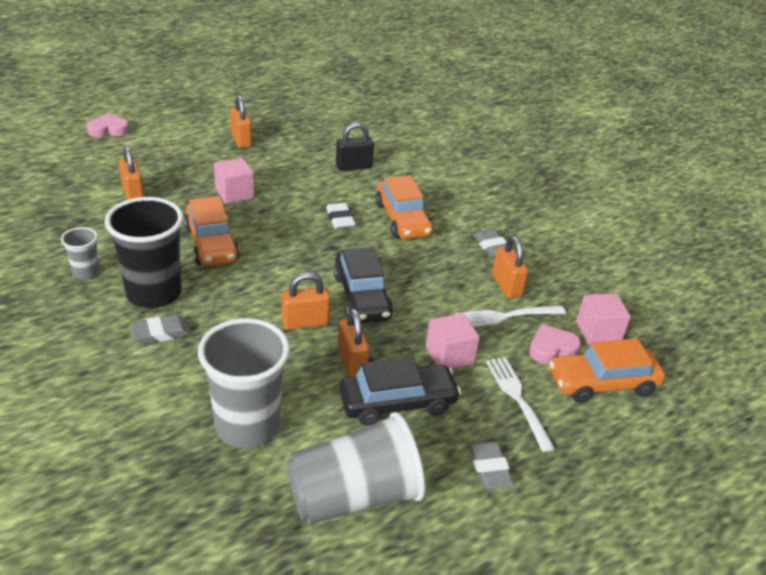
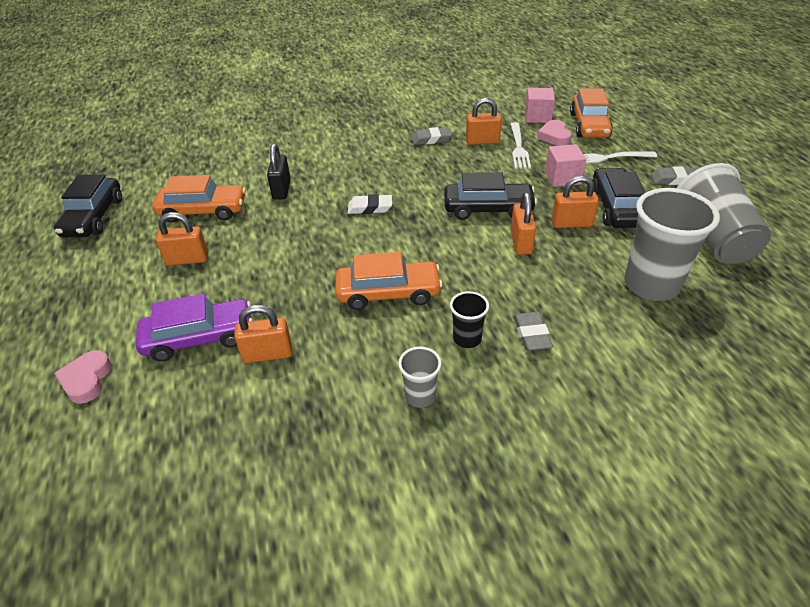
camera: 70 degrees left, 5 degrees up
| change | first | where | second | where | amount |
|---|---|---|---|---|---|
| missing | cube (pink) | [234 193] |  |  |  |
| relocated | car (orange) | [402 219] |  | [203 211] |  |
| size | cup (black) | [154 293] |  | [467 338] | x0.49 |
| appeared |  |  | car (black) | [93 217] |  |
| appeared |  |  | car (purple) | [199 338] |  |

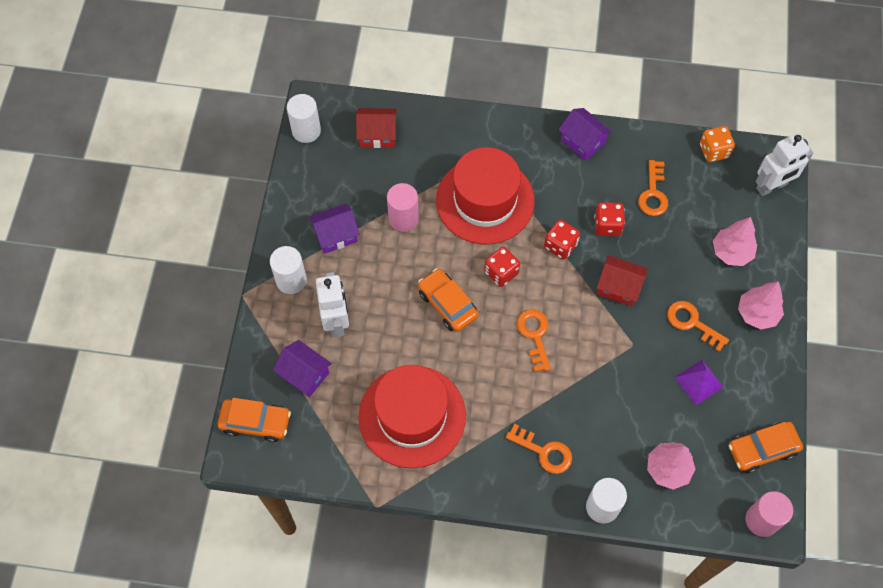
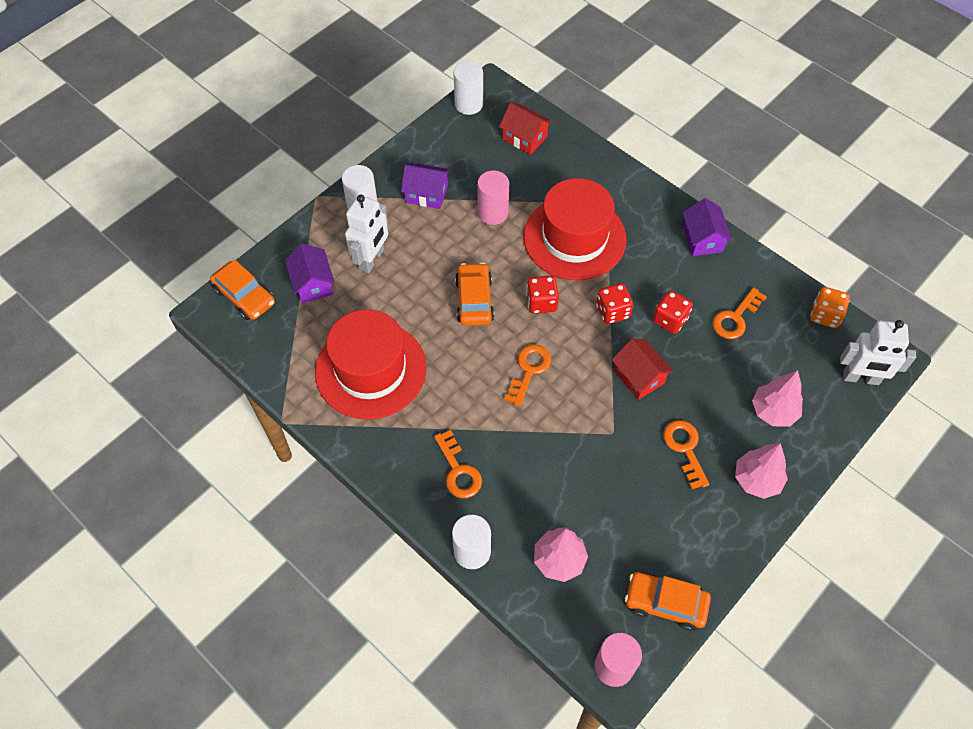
camera: 35 degrees right, 5 degrees down
| change | first | where | second | where | amount |
|---|---|---|---|---|---|
| missing | pyramid (purple) | [699 382] |  |  |  |

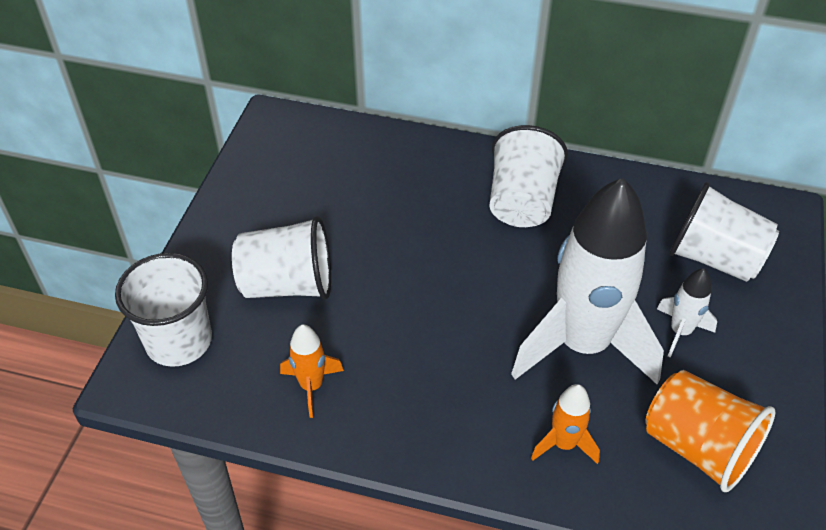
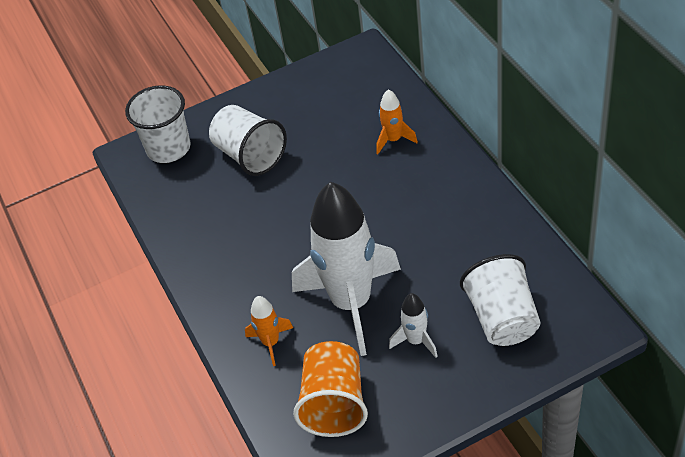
camera: 55 degrees right, 0 degrees up
| change | first | where | second | where | amount |
|---|---|---|---|---|---|
| missing | cup (white) | [522 202] |  |  |  |
| relocated | rocket (orange) | [311 386] |  | [393 140] |  |

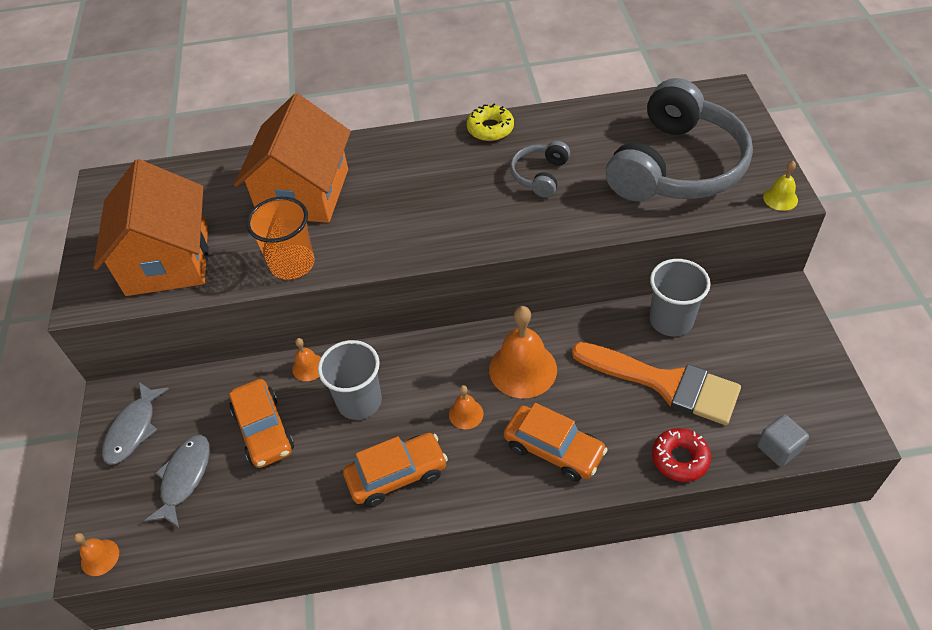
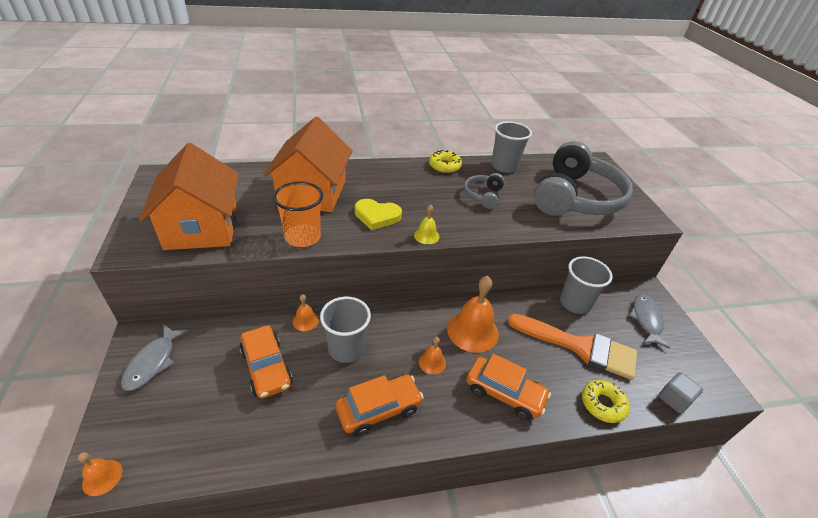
camera: 10 degrees left, 10 degrees down
| change | first | where | second | where | amount |
|---|---|---|---|---|---|
| relocated | bell (yellow) | [780 198] |  | [426 236] |  |
| colour | donut (red) | [680 458] | donut (yellow) | [603 404] |  |
| relocated | fish (grey) | [184 478] |  | [646 320] |  |
| appeared |  |  | cup (grey) | [504 166] |  |
| appeared |  |  | heart (yellow) | [377 216] |  |

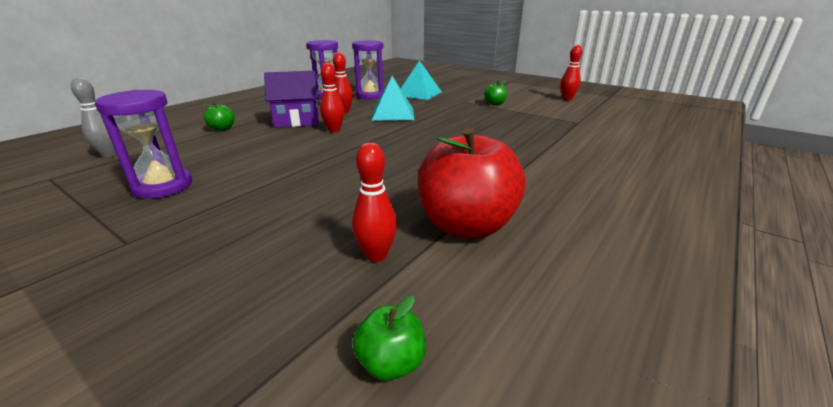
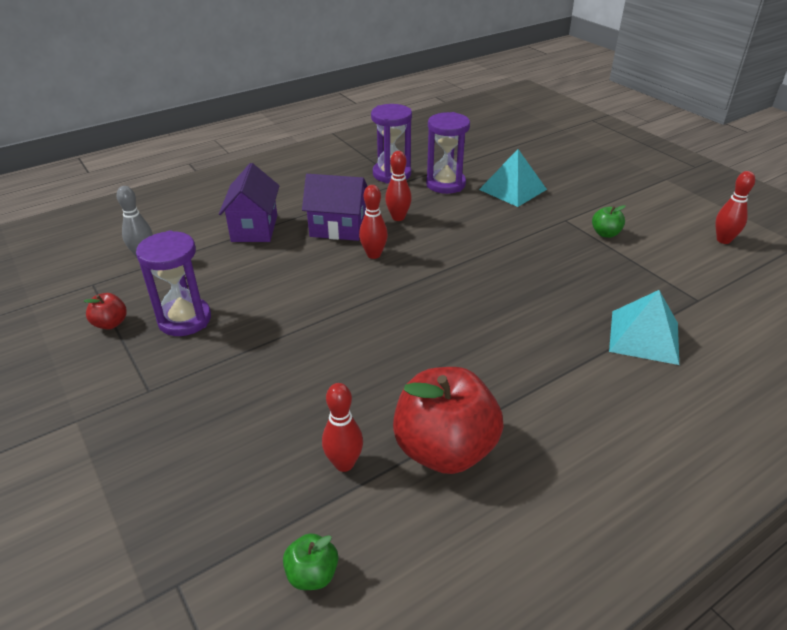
camera: 20 degrees right, 10 degrees up
| change | first | where | second | where | amount |
|---|---|---|---|---|---|
| relocated | pyramid (turquoise) | [393 114] |  | [644 337] |  |
| exchanged | apple (green) | [222 128] | house (purple) | [254 228] |  |
| appeared |  |  | apple (red) | [110 323] |  |

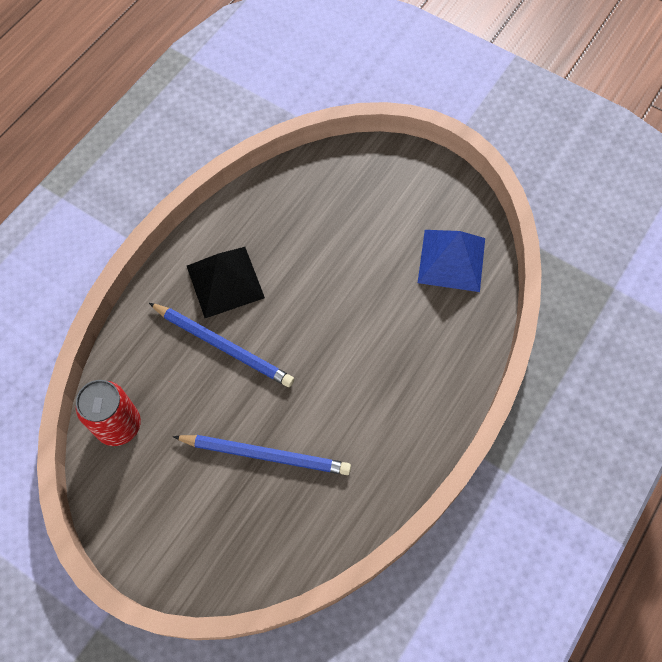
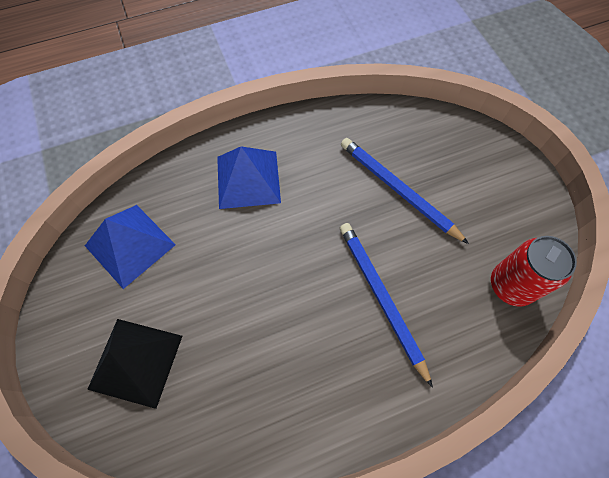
camera: 145 degrees left, 0 degrees up
| change | first | where | second | where | amount |
|---|---|---|---|---|---|
| relocated | pyramid (black) | [225 281] |  | [136 362] |  |
| appeared |  |  | pyramid (blue) | [248 179] |  |

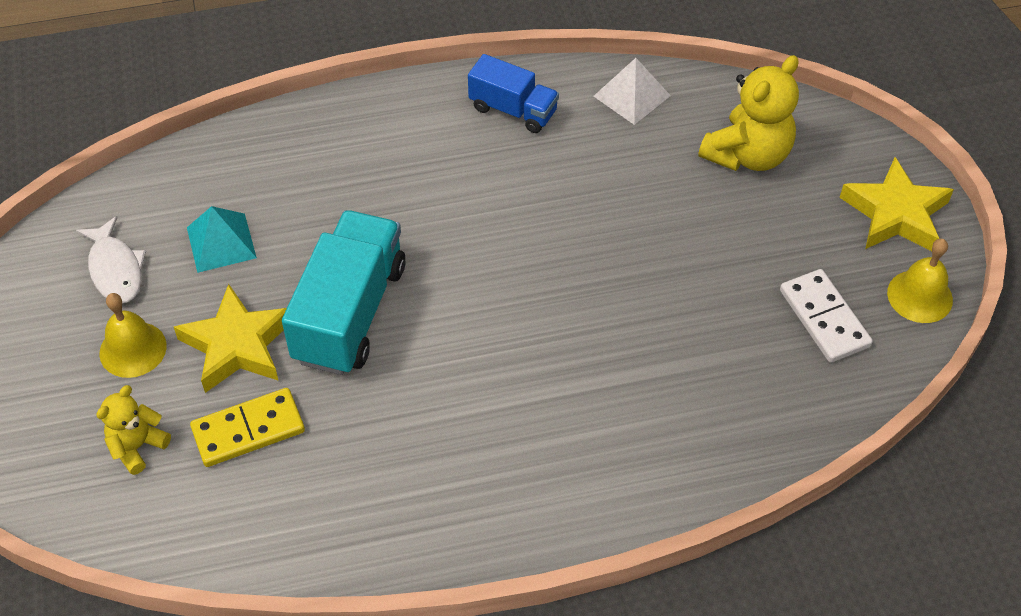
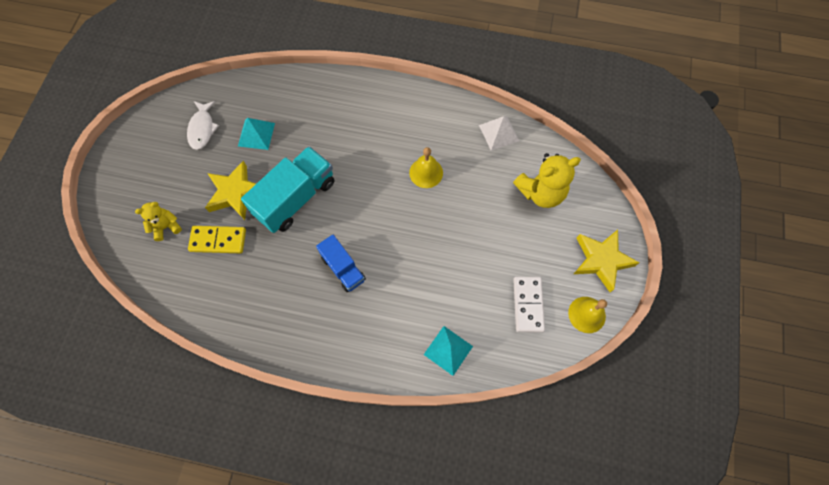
camera: 25 degrees right, 15 degrees up
| change | first | where | second | where | amount |
|---|---|---|---|---|---|
| relocated | truck (blue) | [513 110] |  | [343 268] |  |
| relocated | bell (yellow) | [133 349] |  | [426 172] |  |
| appeared |  |  | pyramid (turquoise) | [448 350] |  |

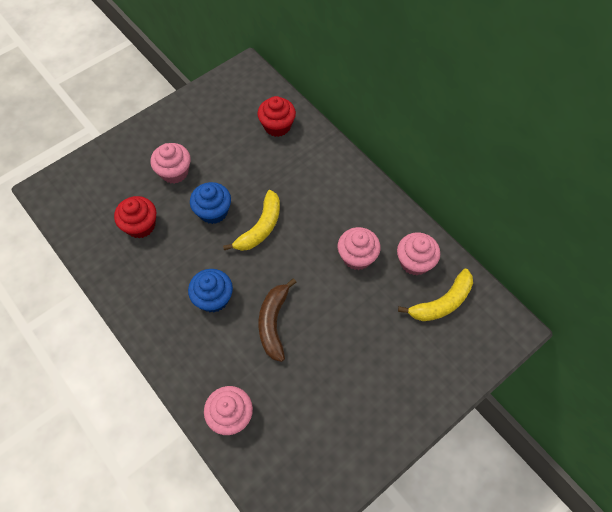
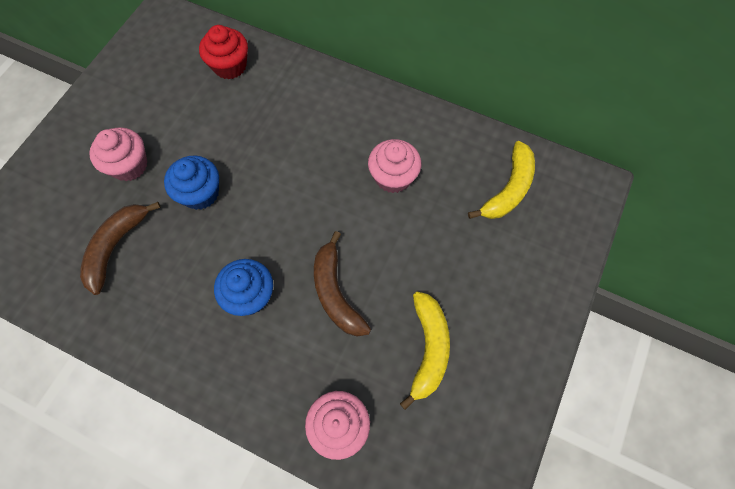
camera: 25 degrees left, 5 degrees up
| change | first | where | second | where | amount |
|---|---|---|---|---|---|
| relocated | banana (yellow) | [260 228] |  | [428 349] |  |
| exchanged | cupcake (red) | [140 225] | banana (brown) | [116 246] |  |
| missing | cupcake (pink) | [414 262] |  |  |  |

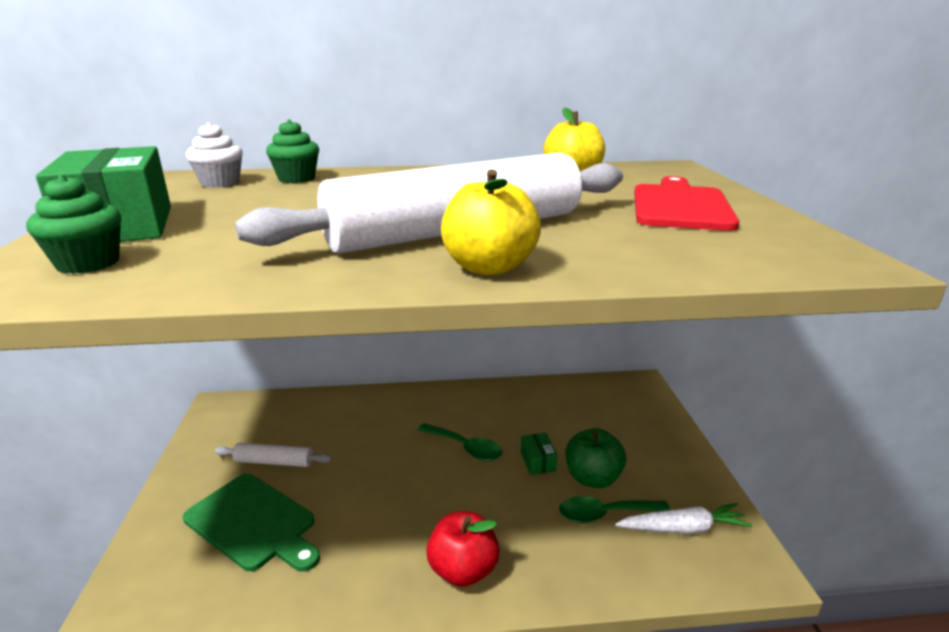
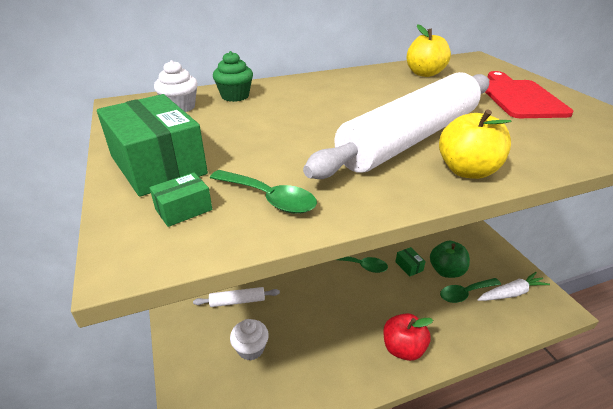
camera: 15 degrees left, 10 degrees up
| change | first | where | second | where | amount |
|---|---|---|---|---|---|
| exchanged | cupcake (green) | [88 263] | box (green) | [184 209] |  |
| exchanged | cutting board (green) | [253 523] | cupcake (white) | [251 349] |  |
| appeared |  |  | spoon (green) | [269 198] |  |

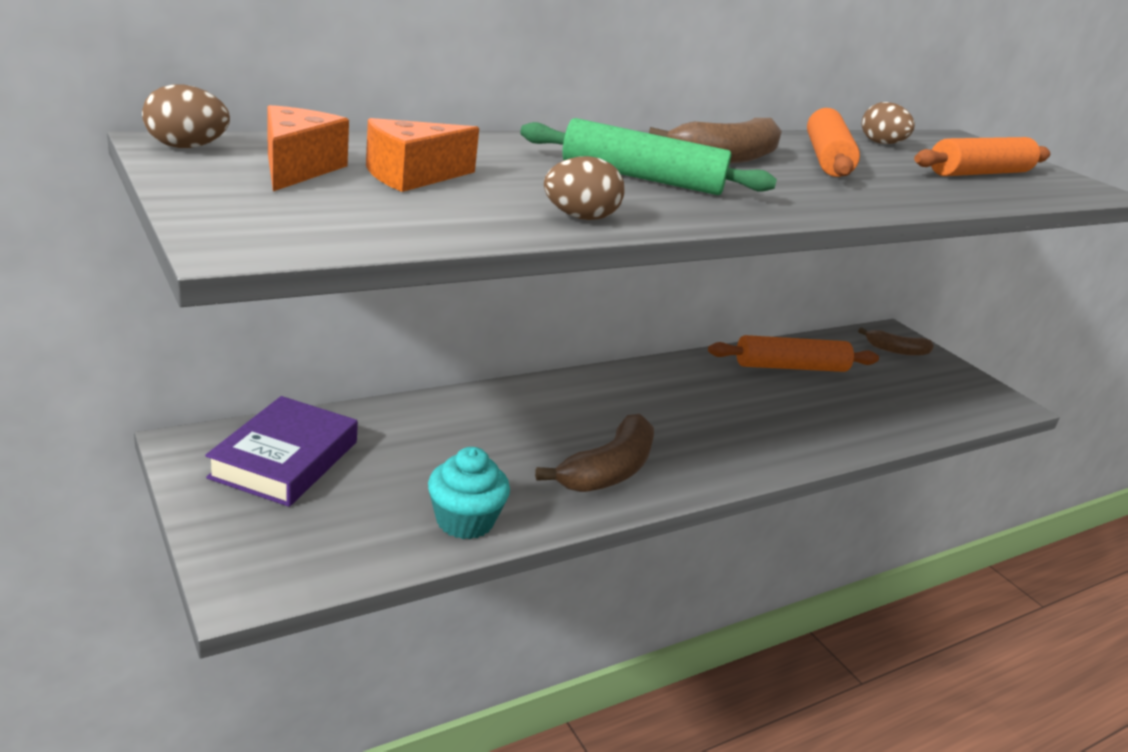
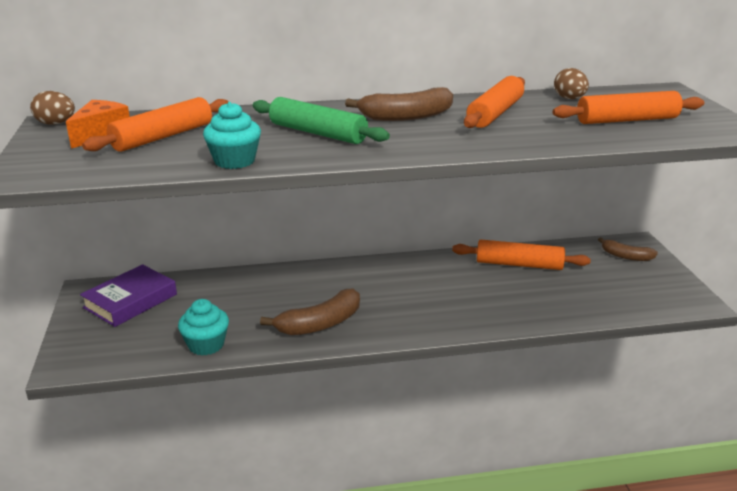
camera: 25 degrees right, 0 degrees up
| change | first | where | second | where | amount |
|---|---|---|---|---|---|
| exchanged | cheese (orange) | [412 176] | rolling pin (orange) | [163 137] |  |
| exchanged | egg (brown) | [580 217] | cupcake (turquoise) | [234 161] |  |

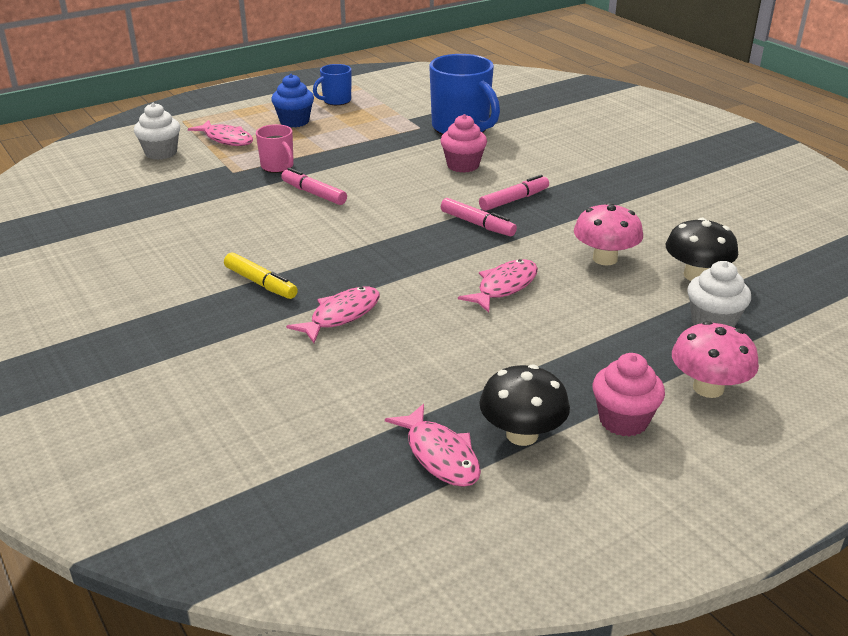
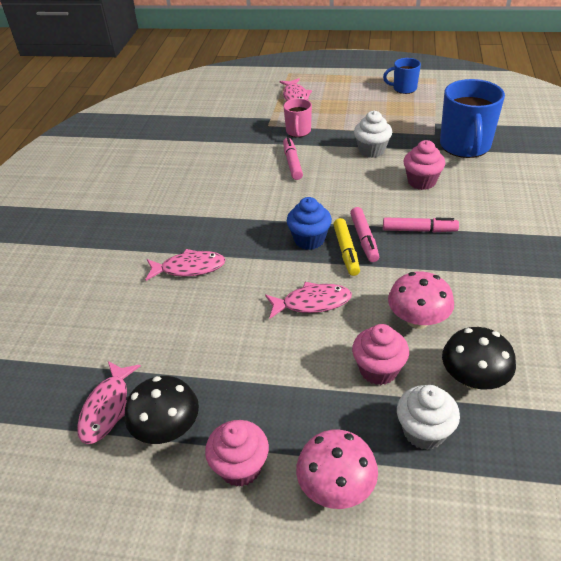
camera: 45 degrees right, 10 degrees up
| change | first | where | second | where | amount |
|---|---|---|---|---|---|
| relocated | cupcake (blue) | [294 121] |  | [309 240] |  |
| relocated | cupcake (white) | [161 153] |  | [371 150] |  |
| relocated | marker (yellow) | [261 283] |  | [346 251] |  |
| appeared |  |  | cupcake (pink) | [378 370] |  |

